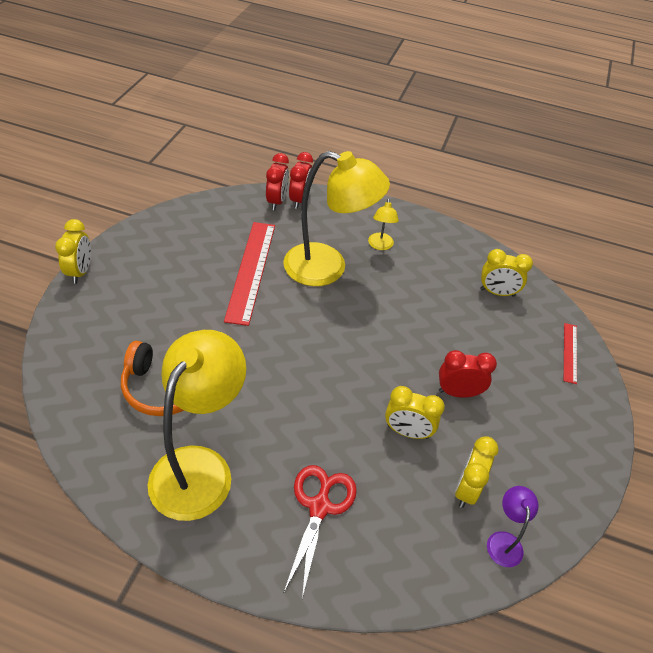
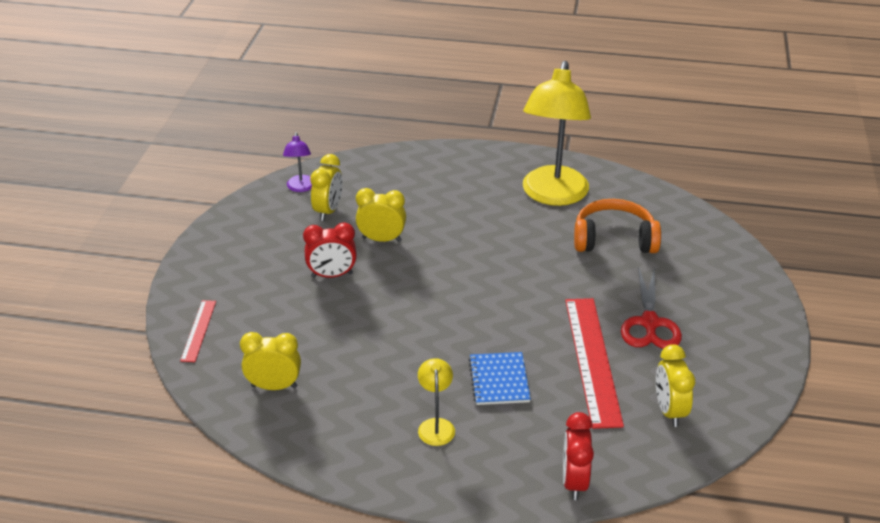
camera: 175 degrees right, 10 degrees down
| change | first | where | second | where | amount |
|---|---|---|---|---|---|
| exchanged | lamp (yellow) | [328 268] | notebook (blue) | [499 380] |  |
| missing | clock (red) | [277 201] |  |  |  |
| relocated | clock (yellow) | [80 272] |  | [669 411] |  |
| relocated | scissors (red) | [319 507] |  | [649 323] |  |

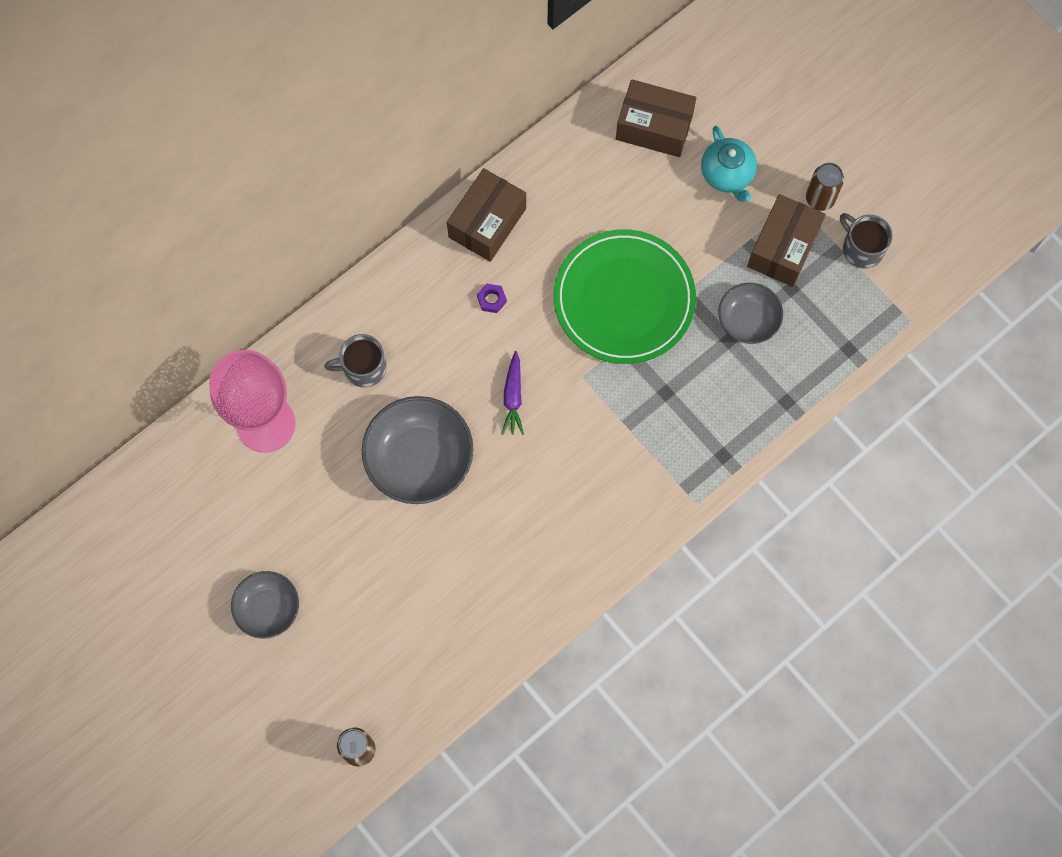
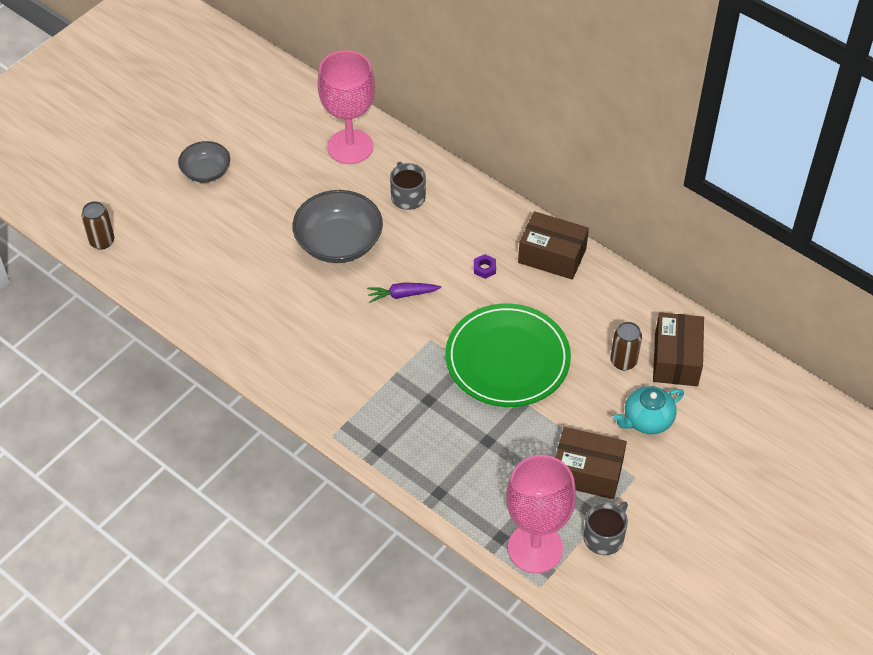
camera: 80 degrees right, 20 degrees down
| change | first | where | second | where | amount |
|---|---|---|---|---|---|
| relocated | can (brown) | [820 199] |  | [623 361] |  |
| missing | bowl (grey) | [748 320] |  |  |  |
| appeared |  |  | goblet (pink) | [535 548] |  |

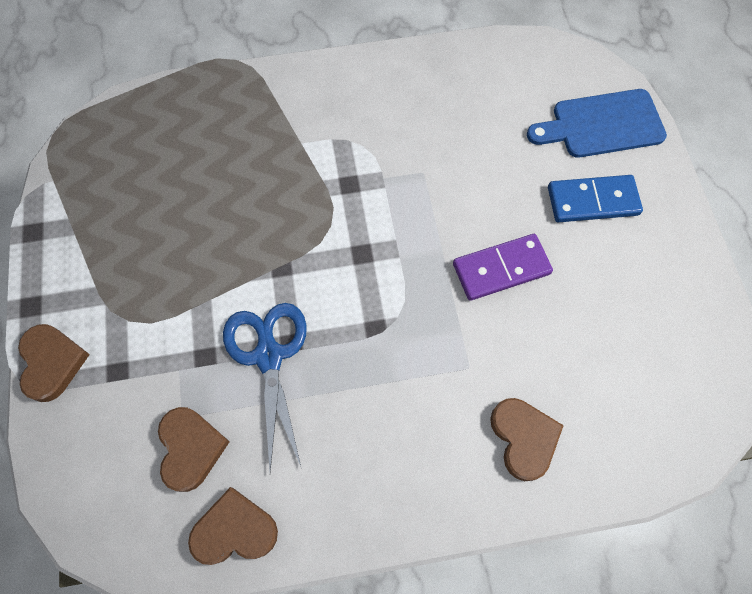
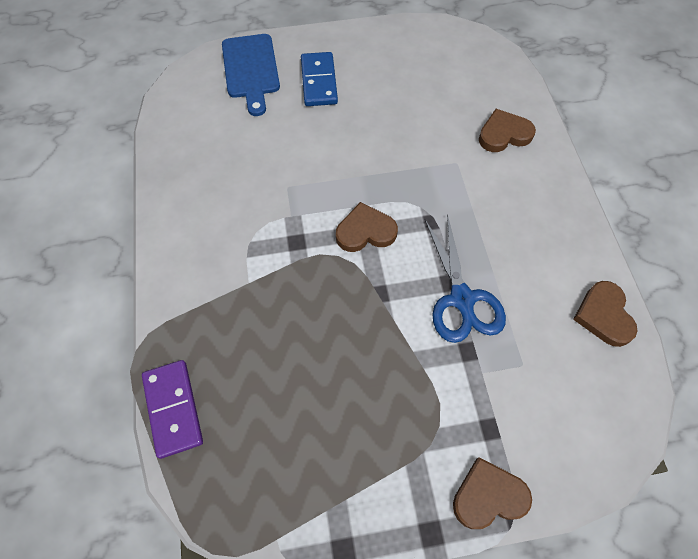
camera: 90 degrees left, 5 degrees down
| change | first | where | second | where | amount |
|---|---|---|---|---|---|
| relocated | domino (purple) | [501 268] |  | [173 409] |  |
| spun | scissors (blue) | [269 356] |  | [462 299] | 90 degrees counterclockwise |
| relocated | heart (brown) | [190 448] |  | [365 231] |  |

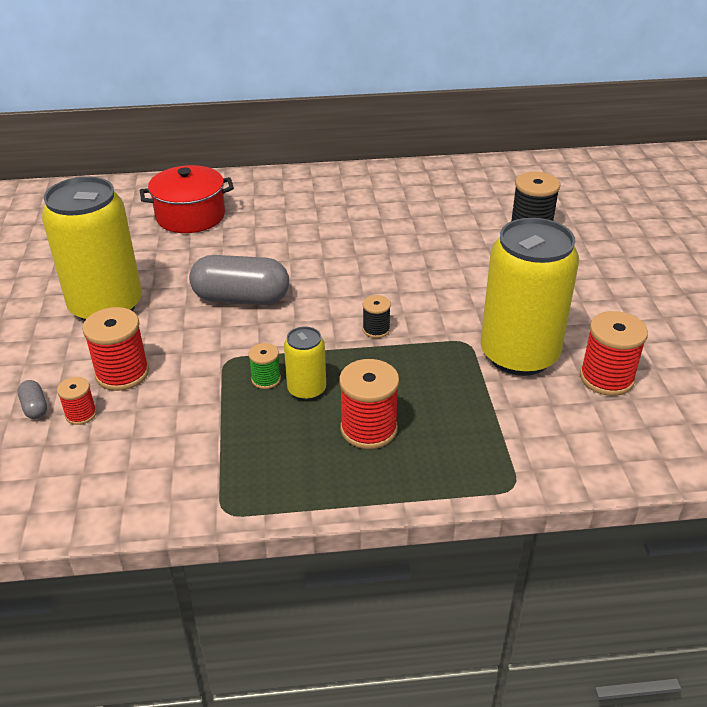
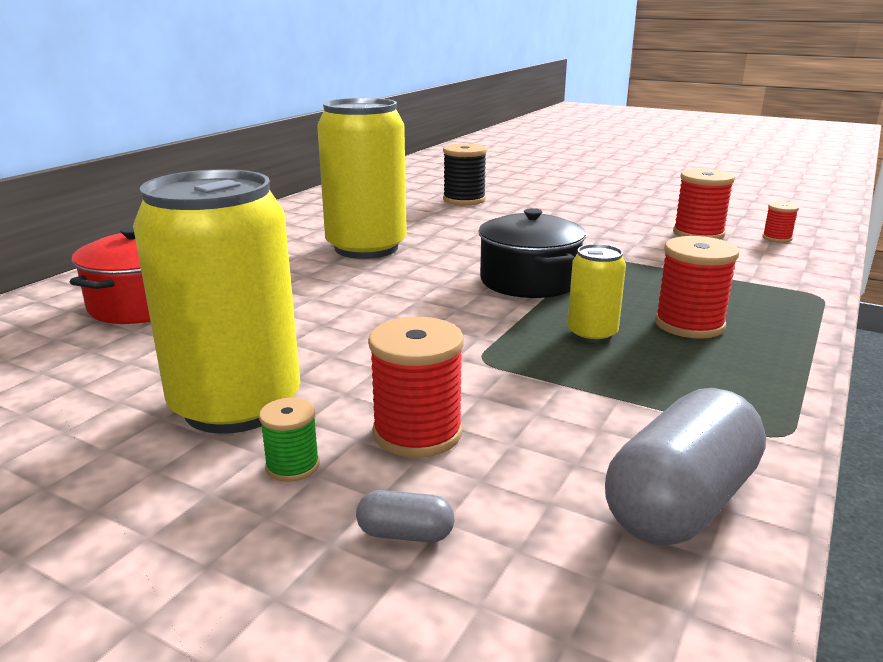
camera: 55 degrees left, 15 degrees down
| change | first | where | second | where | amount |
|---|---|---|---|---|---|
| relocated | can (yellow) | [519 355] |  | [366 248] |  |
| relocated | capsule (grey) | [241 298] |  | [680 502] |  |
| exchanged | spool (black) | [376 329] | pot (black) | [529 281] |  |
| relocated | spool (green) | [266 379] |  | [292 466] |  |
| relocated | spool (red) | [81 414] |  | [777 238] |  |

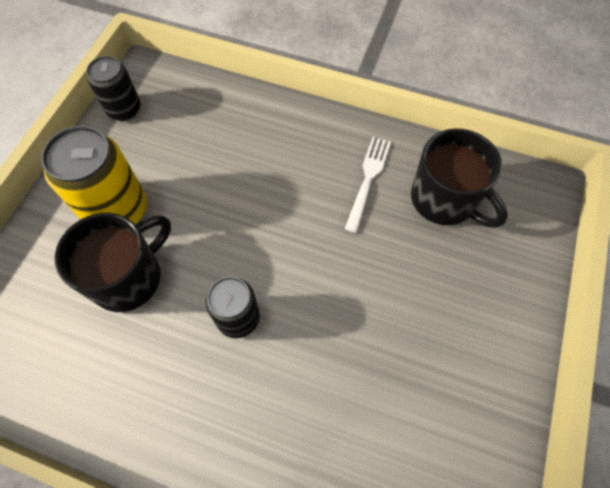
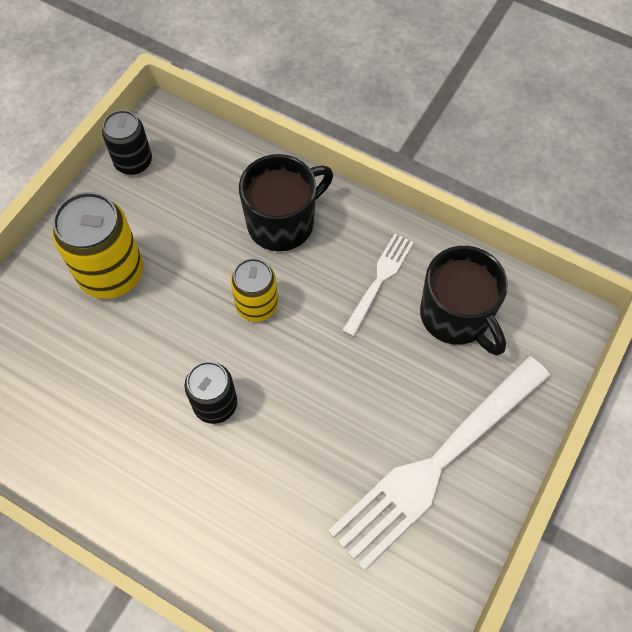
camera: 10 degrees right, 0 degrees up
| change | first | where | second | where | amount |
|---|---|---|---|---|---|
| relocated | mug (black) | [129 277] |  | [282 222] |  |
| appeared |  |  | can (yellow) | [257 305] |  |
| appeared |  |  | fork (white) | [437 463] |  |

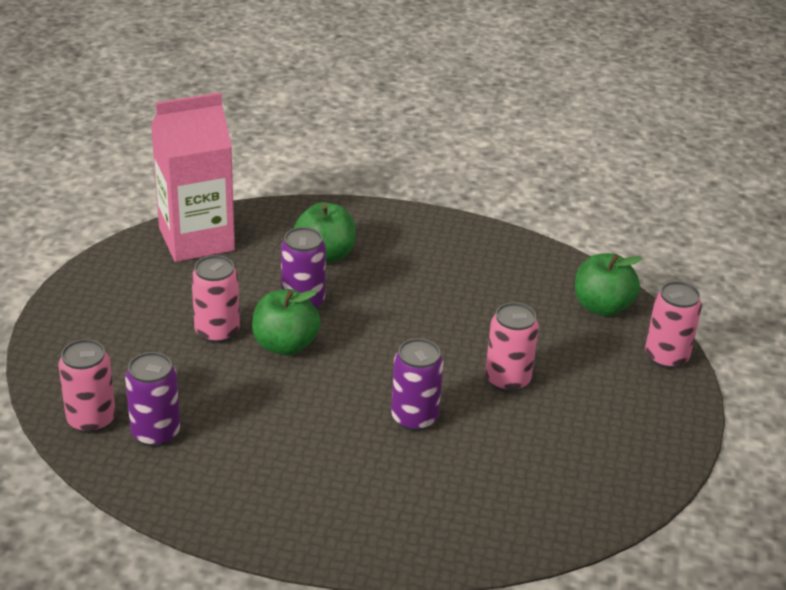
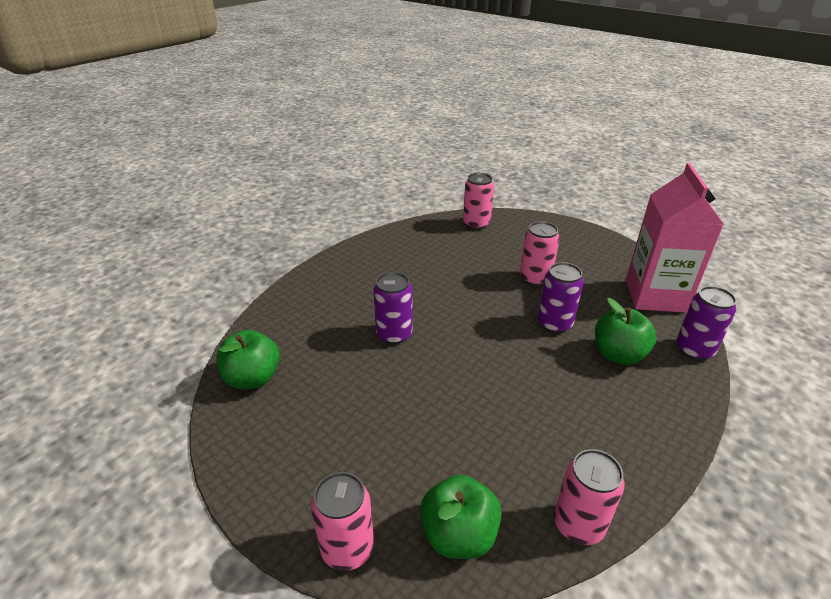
camera: 120 degrees right, 0 degrees up
| change | first | where | second | where | amount |
|---|---|---|---|---|---|
| relocated | apple (green) | [285 345] |  | [253 378] |  |
| relocated | can (pink) | [507 380] |  | [578 524] |  |
| relocated | can (purple) | [156 433] |  | [694 350] |  |

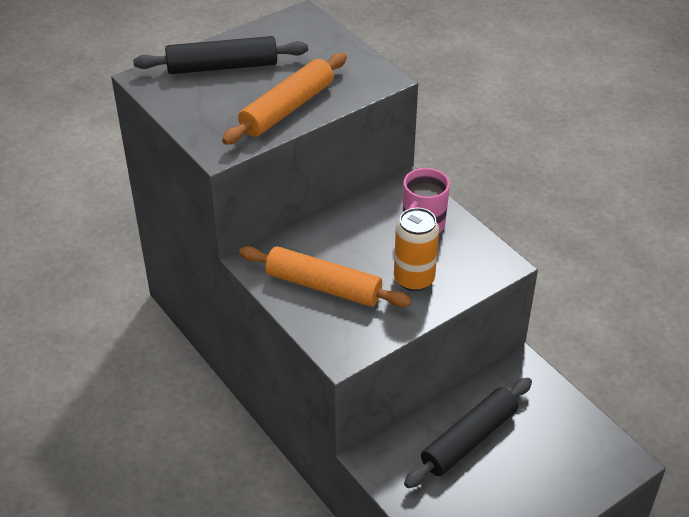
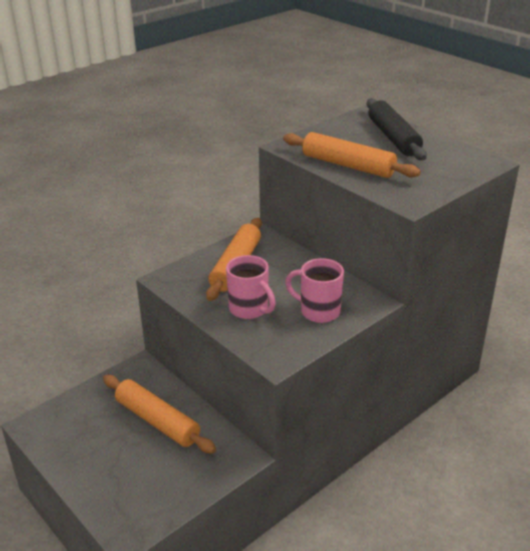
camera: 85 degrees right, 10 degrees down
| change | first | where | second | where | amount |
|---|---|---|---|---|---|
| exchanged | can (orange) | [414 279] | mug (pink) | [249 309] |  |
| colour | rolling pin (black) | [469 439] | rolling pin (orange) | [157 421] |  |

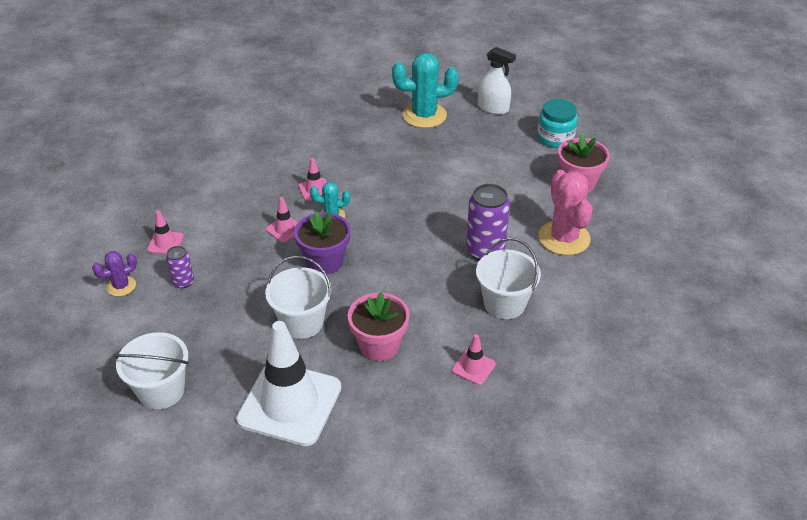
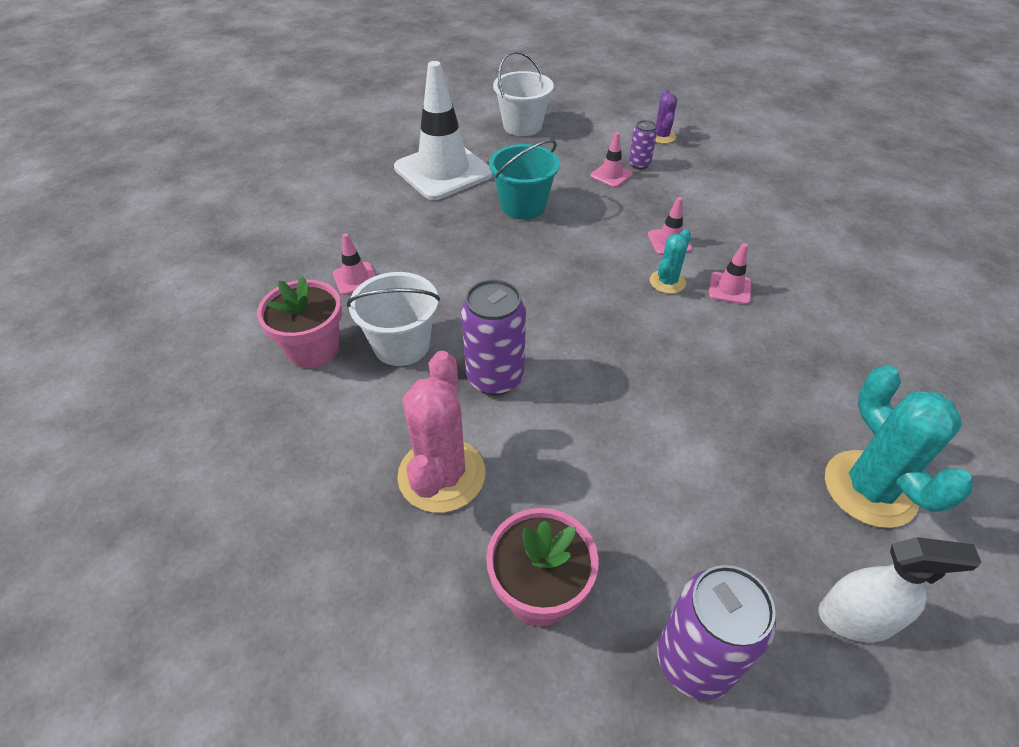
camera: 125 degrees right, 5 degrees up
| change | first | where | second | where | amount |
|---|---|---|---|---|---|
| spun | spray bottle (white) | [493 108] |  | [856 618] | 150 degrees counterclockwise |
| spun | cactus (turquoise) | [424 115] |  | [869 489] | 45 degrees counterclockwise |
| exchanged | jar (turquoise) | [555 138] | can (purple) | [694 660] |  |
| spun | cactus (pink) | [564 238] |  | [441 475] | 75 degrees clockwise |
| relocated | traffic cone (pink) | [165 243] |  | [611 175] |  |
| missing | flower pot (purple) | [324 261] |  |  |  |
| colour | bucket (white) | [302 322] | bucket (turquoise) | [523 206] |  |
| relocated | flower pot (pink) | [379 345] |  | [313 349] |  |

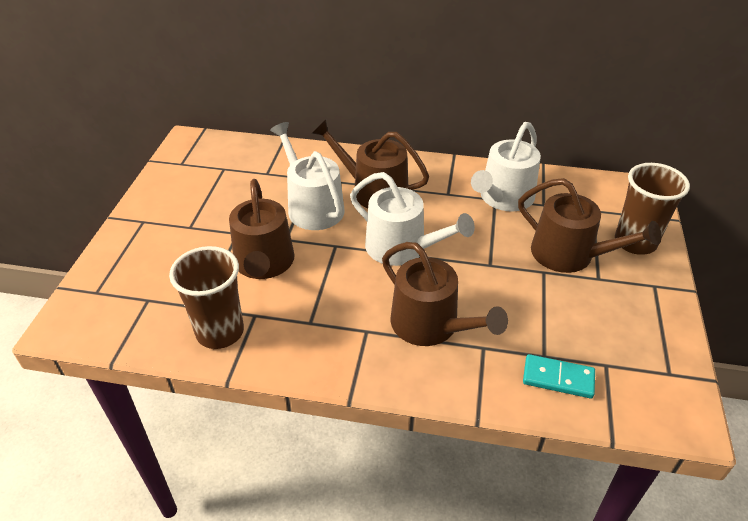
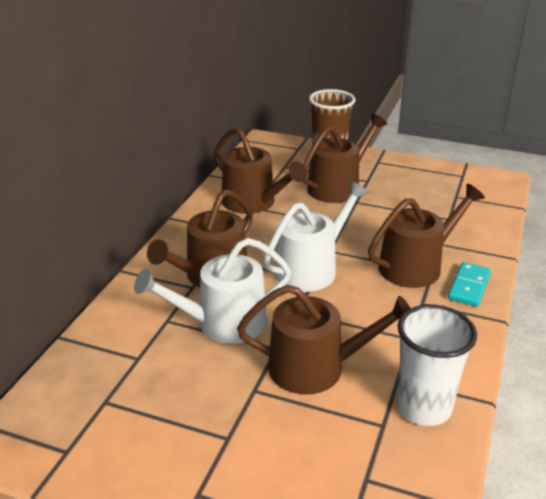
camera: 80 degrees left, 10 degrees down
| change | first | where | second | where | amount |
|---|---|---|---|---|---|
| colour | watering can (white) | [503 198] | watering can (brown) | [253 202] |  |
| colour | cup (brown) | [220 332] | cup (white) | [423 407] |  |
| relocated | domino (turquoise) | [558 378] |  | [469 286] |  |

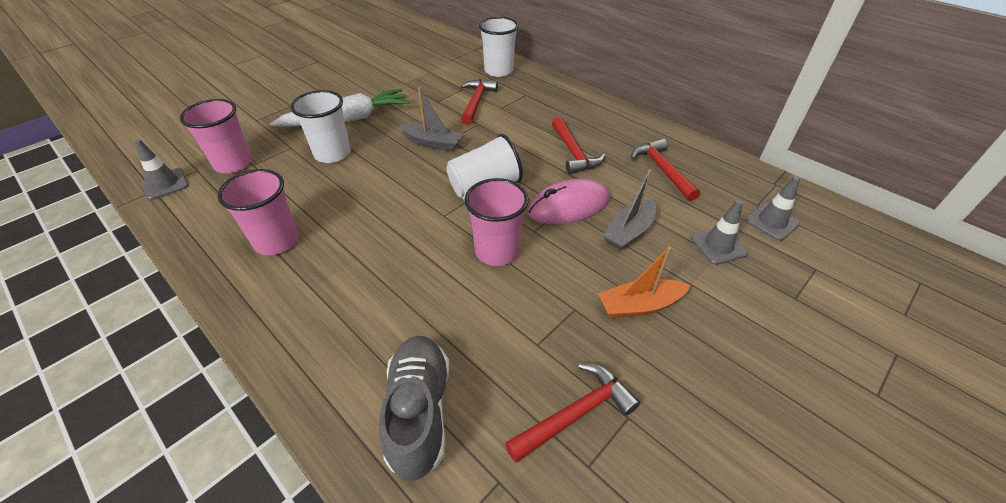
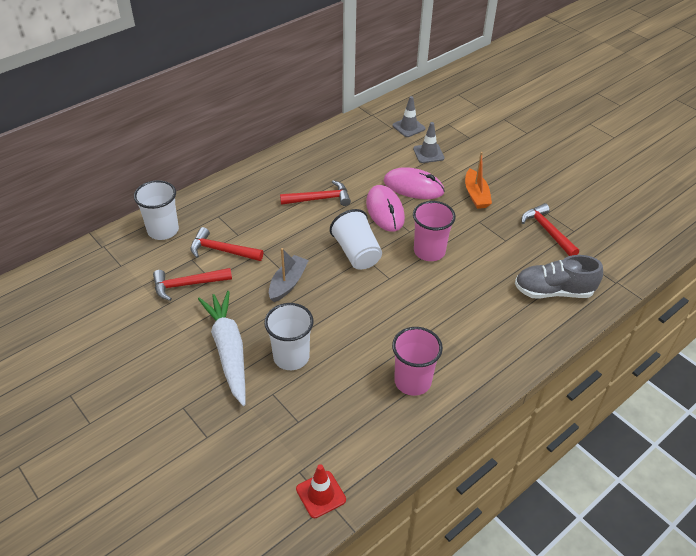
camera: 85 degrees left, 0 degrees up
| change | first | where | second | where | amount |
|---|---|---|---|---|---|
| missing | cup (pink) | [233 163] |  |  |  |
| relocated | hammer (red) | [662 170] |  | [187 285] |  |
| colour | traffic cone (grey) | [165 184] | traffic cone (red) | [321 494] |  |
| exchanged | boat (grey) | [629 231] | mouse (pink) | [413 187] |  |

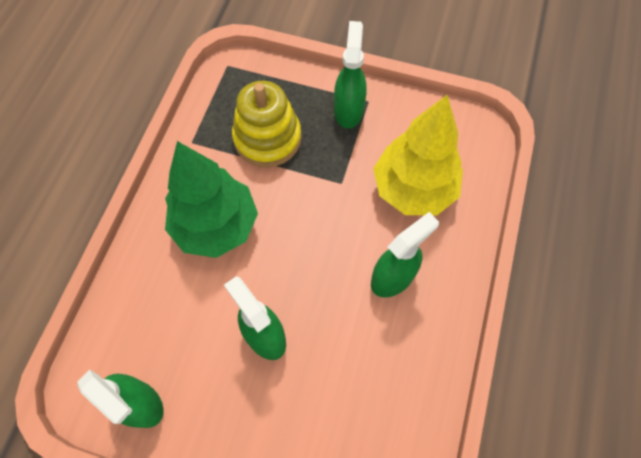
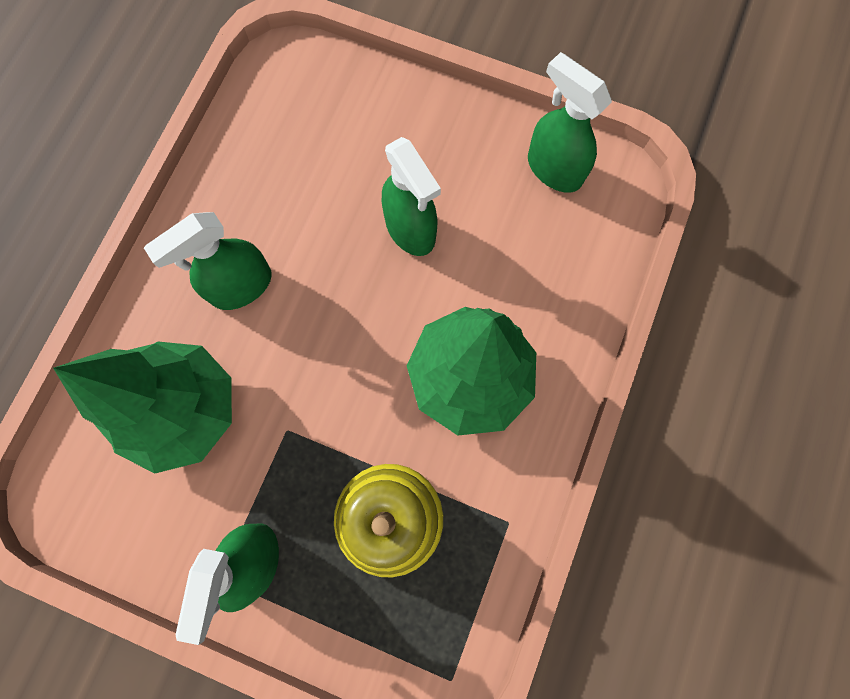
camera: 175 degrees left, 10 degrees up
| change | first | where | second | where | amount |
|---|---|---|---|---|---|
| colour | tree (yellow) | [413 189] | tree (green) | [184 410] |  |

